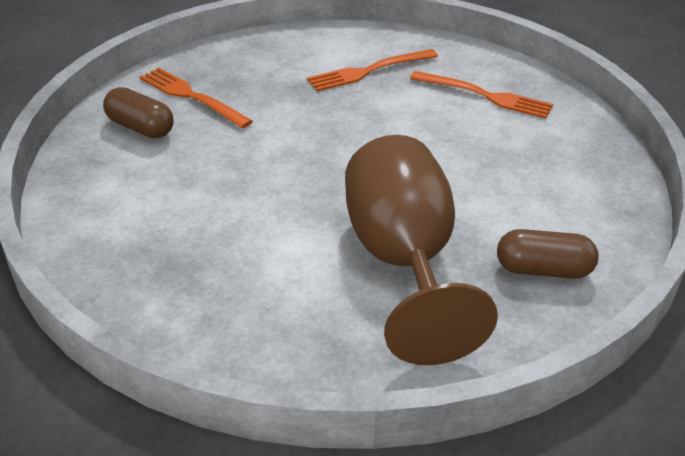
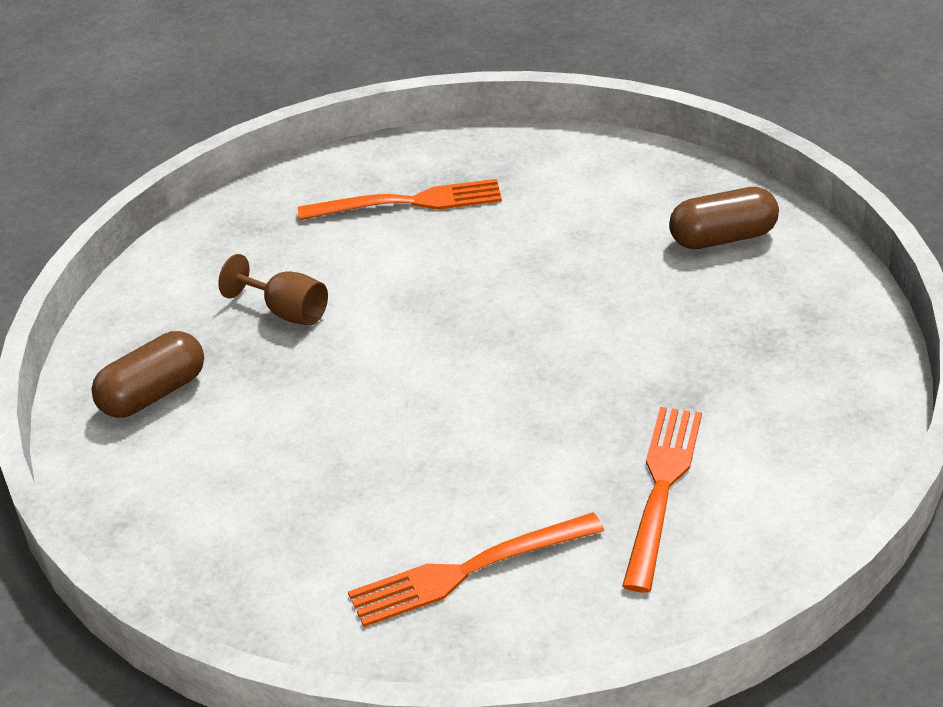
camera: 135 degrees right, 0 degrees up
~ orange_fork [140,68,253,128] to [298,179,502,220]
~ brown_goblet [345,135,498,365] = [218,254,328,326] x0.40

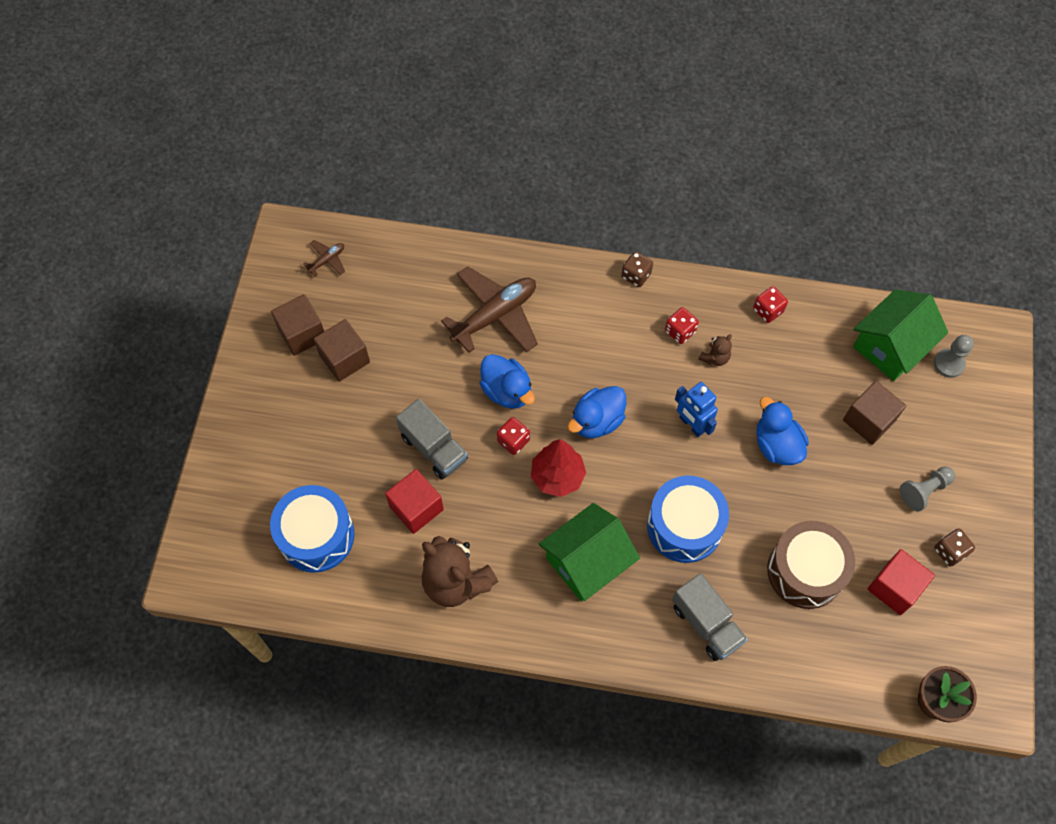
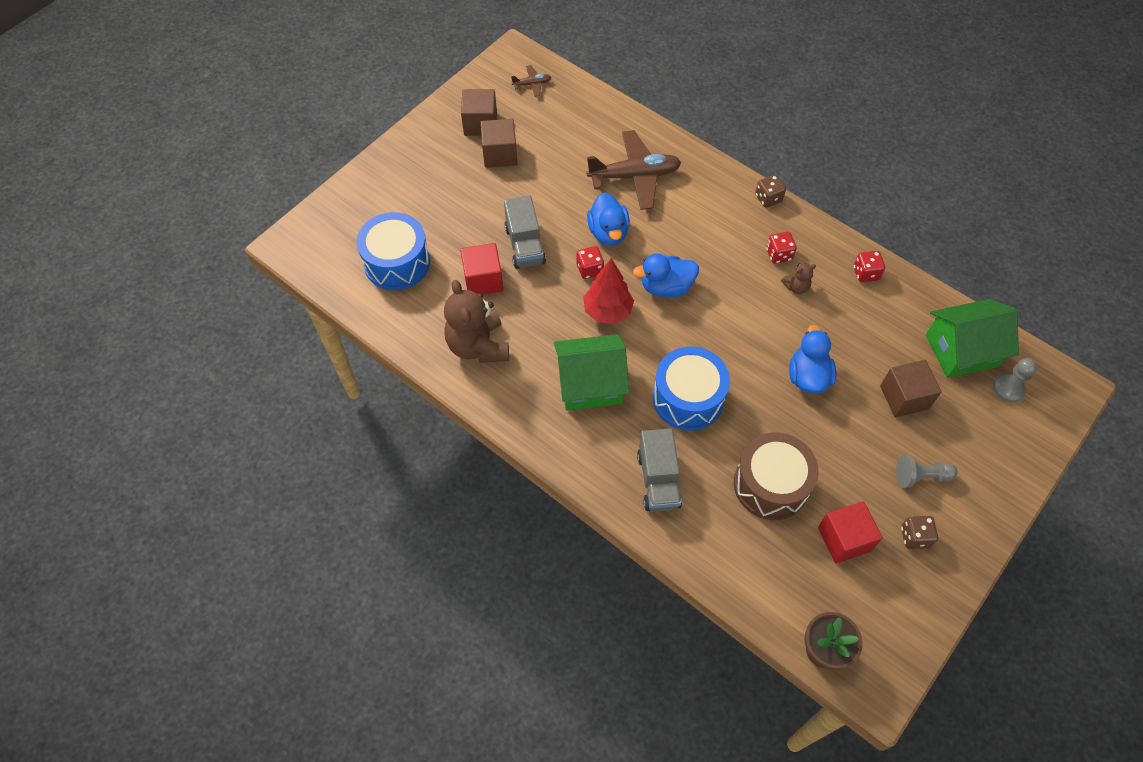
camera: 30 degrees right, 5 degrees down
- blue_robot [675,382,718,437]

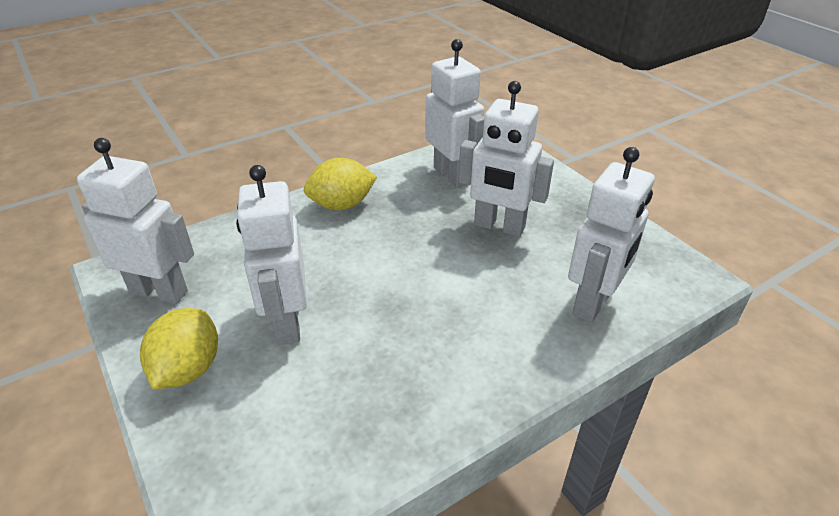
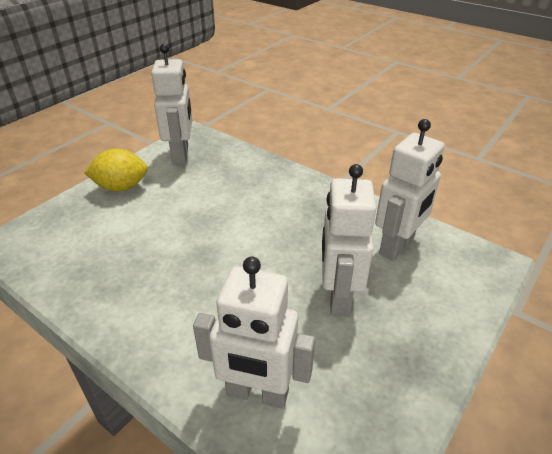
camera: 70 degrees right, 0 degrees up
- white_robot [236,165,307,345]
- yellow_lemon [304,158,377,210]

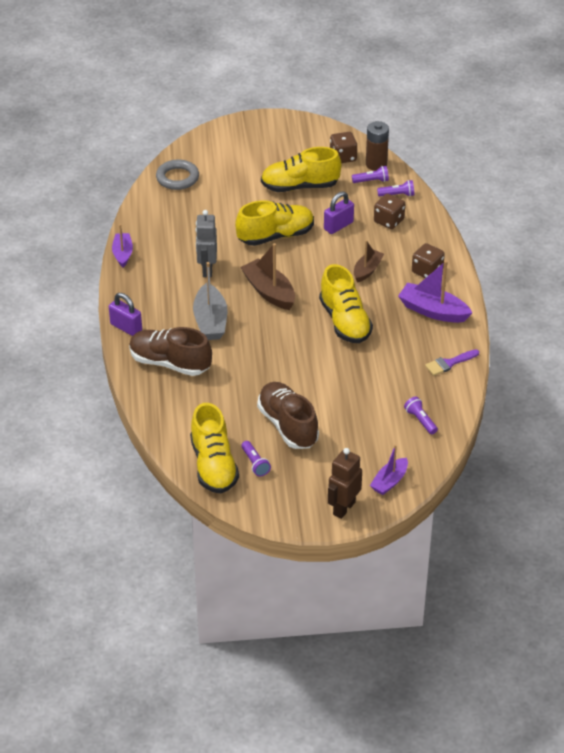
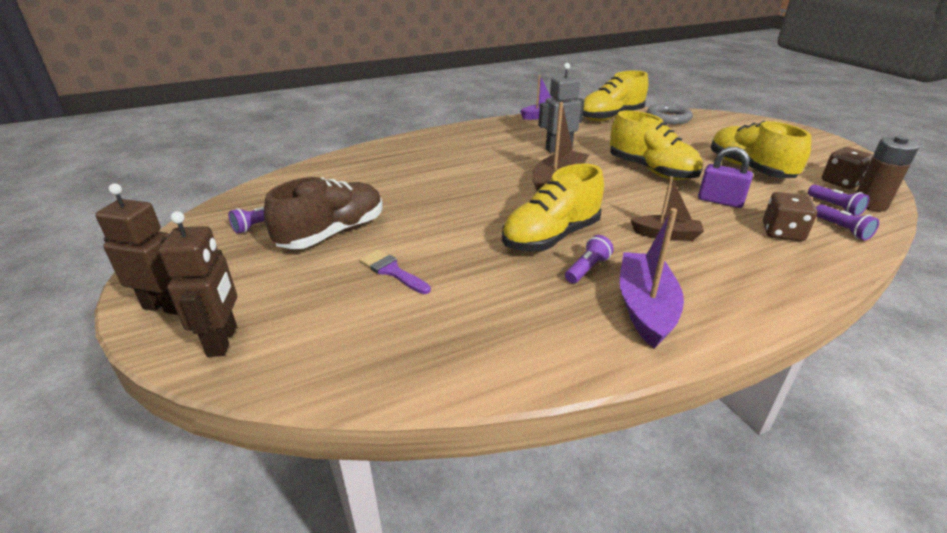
camera: 70 degrees right, 10 degrees down
- purple_padlock [109,293,142,336]
- brown_shoe [129,327,212,376]
~ yellow_shoe [190,403,239,493] to [583,70,649,121]
- grey_boat [193,262,227,340]
~ purple_boat [370,444,408,495] to brown_robot [159,211,237,357]
~ purple_flashlight [404,396,438,435] to [565,235,614,283]
- brown_dice [412,243,445,278]
~ purple_brush [425,349,479,376] to [360,250,431,294]

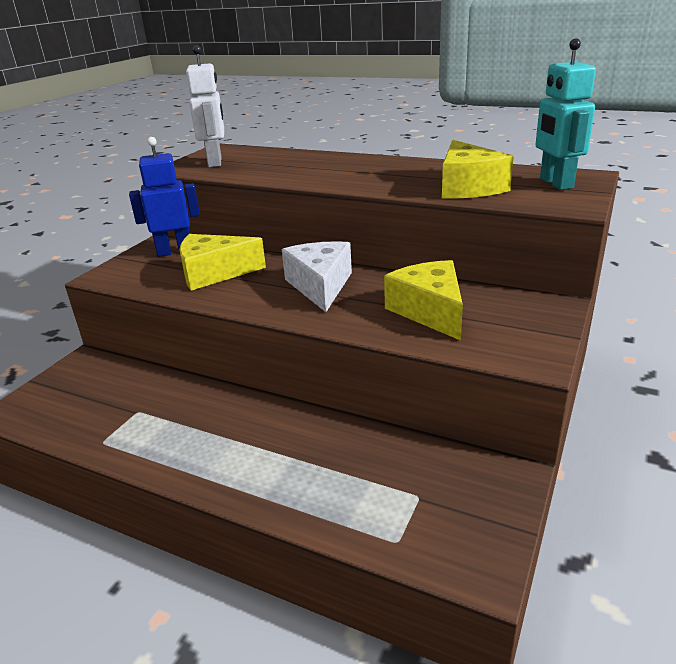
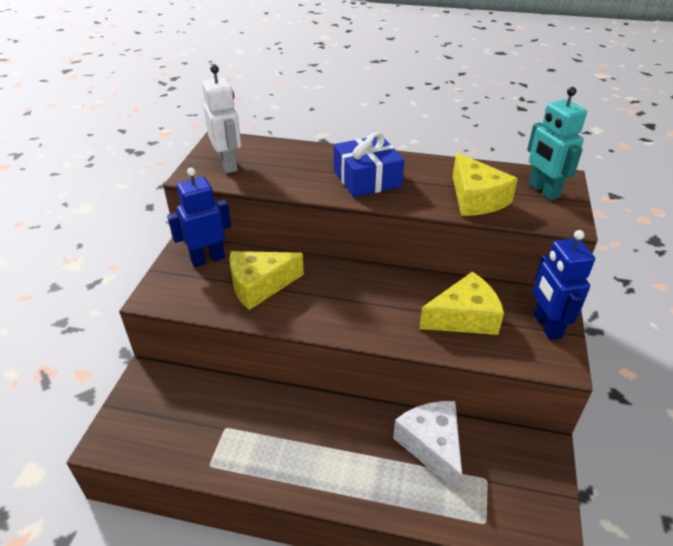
camera: 15 degrees left, 10 degrees up
~ white_cheese [282,241,352,312] to [393,401,462,493]
~ yellow_cheese [384,260,463,341] = [419,272,504,335] 105 degrees clockwise
+ blue_gift [334,132,404,197]
+ blue_robot [533,230,595,340]

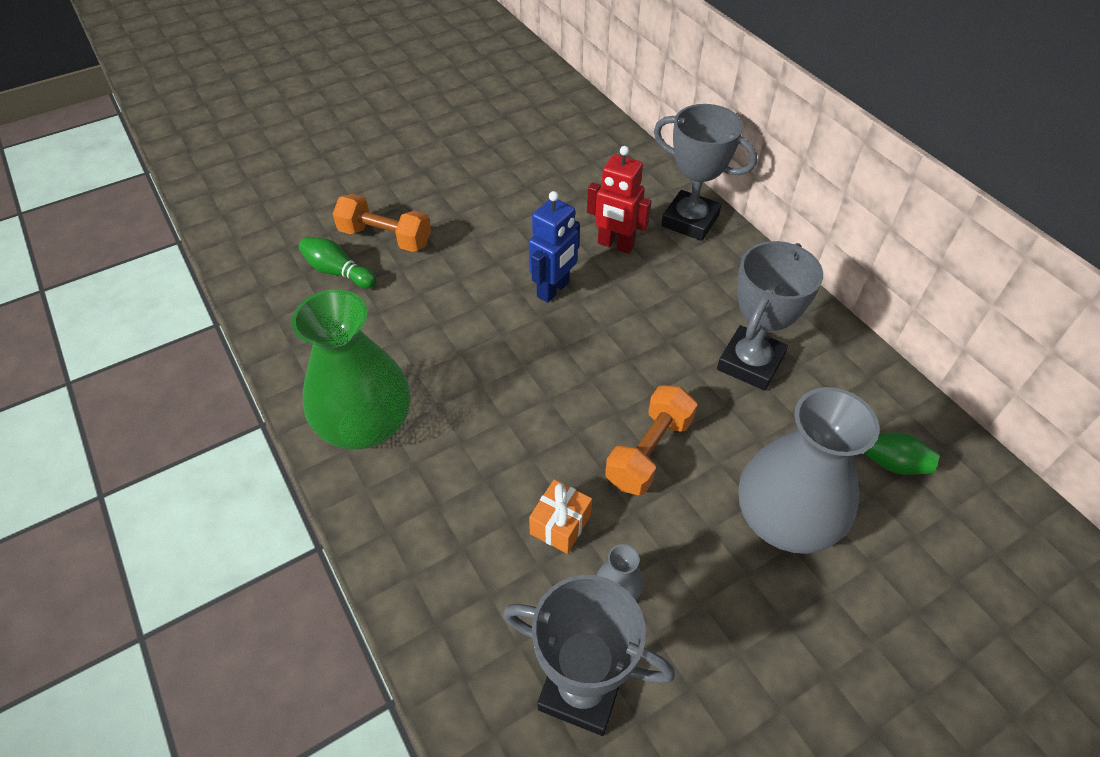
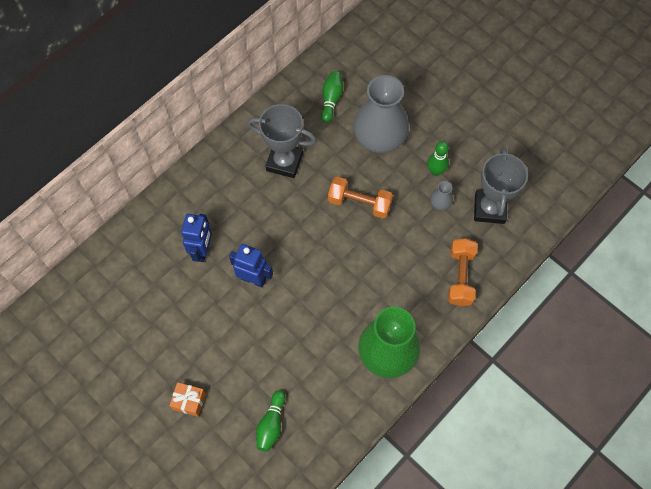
camera: 105 degrees left, 15 degrees up
~ orange_dumbbell [333,194,431,252] to [448,238,477,306]
~ orange_gift [529,479,592,554] to [169,382,206,417]
~ red_robot [587,146,651,254] to blue_robot [181,214,212,262]
- grey_trophy [654,104,757,241]
+ green_bowling_pin [427,141,449,176]

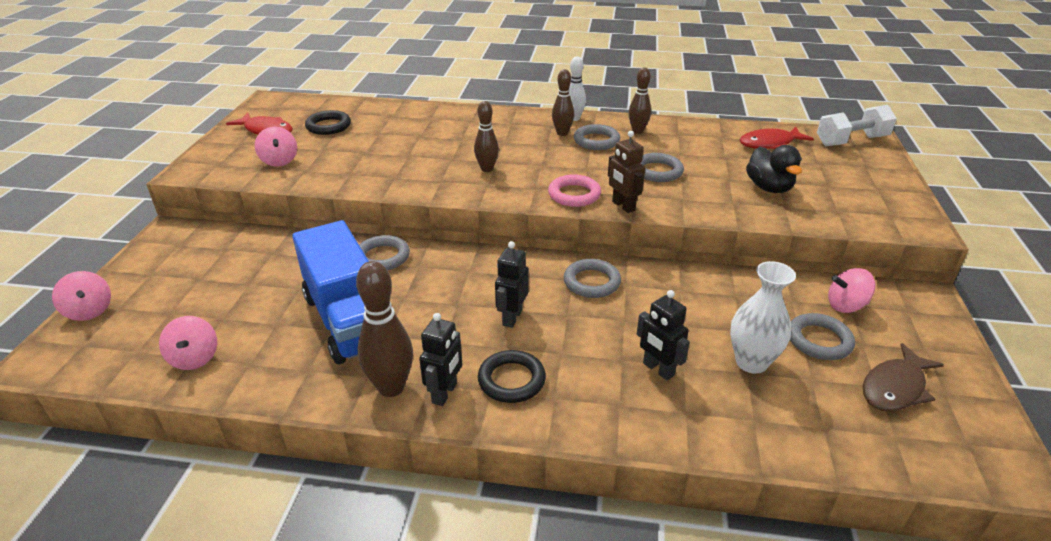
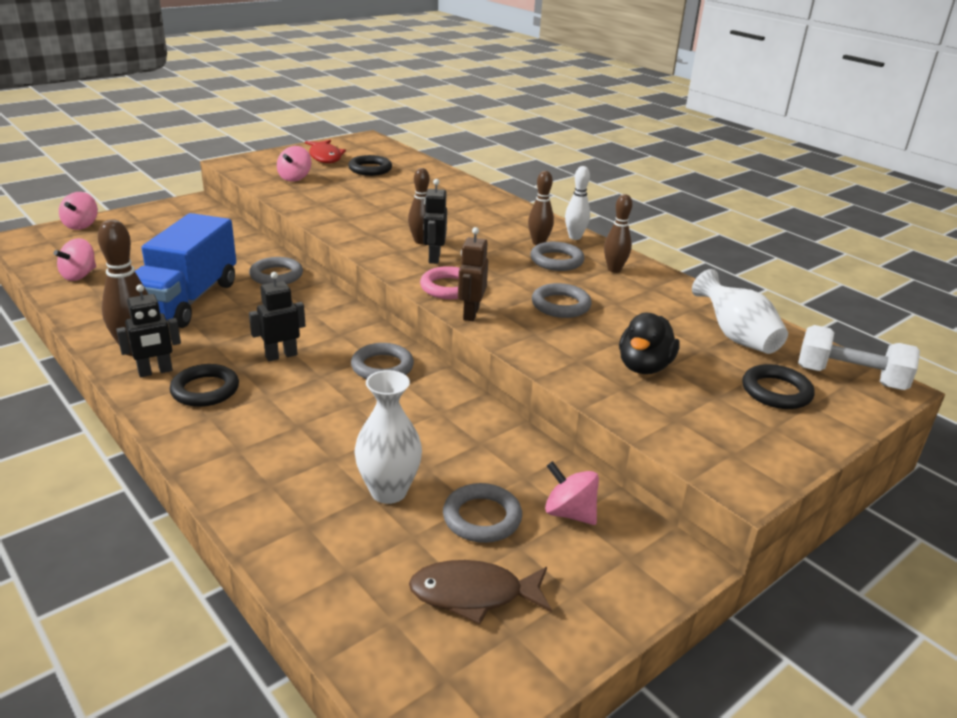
camera: 40 degrees right, 5 degrees down
~ black_robot [637,290,690,380] to [423,179,447,264]
~ red_fish [739,127,814,149] to white_vase [692,269,788,354]
+ black_ring [742,364,815,409]

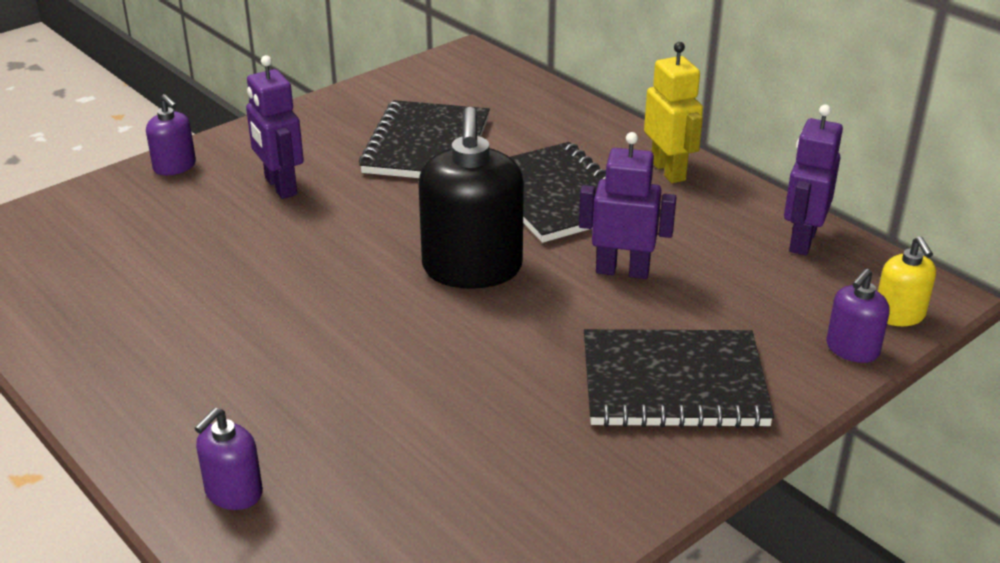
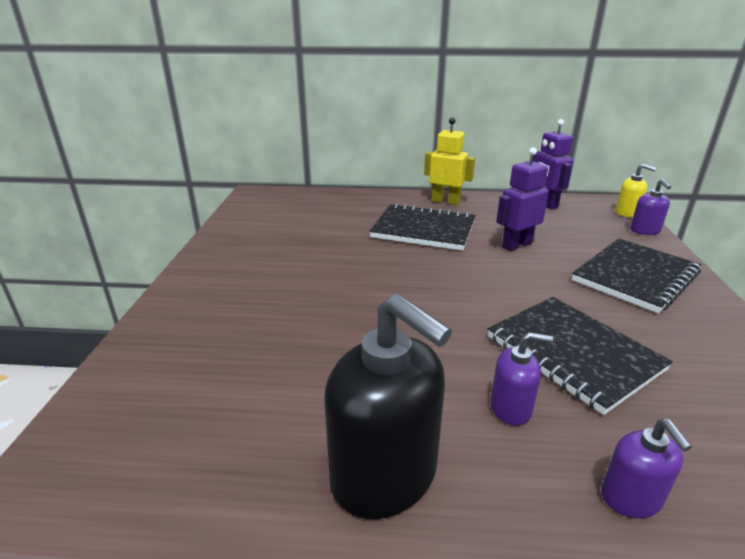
camera: 45 degrees left, 5 degrees down
~ purple_soap_dispenser [146,94,196,175] to [490,332,553,426]
- purple_robot [246,55,304,199]
~ black_notebook [359,100,490,178] to [488,297,673,415]
~ black_soap_dispenser [418,107,524,289] to [324,294,452,519]

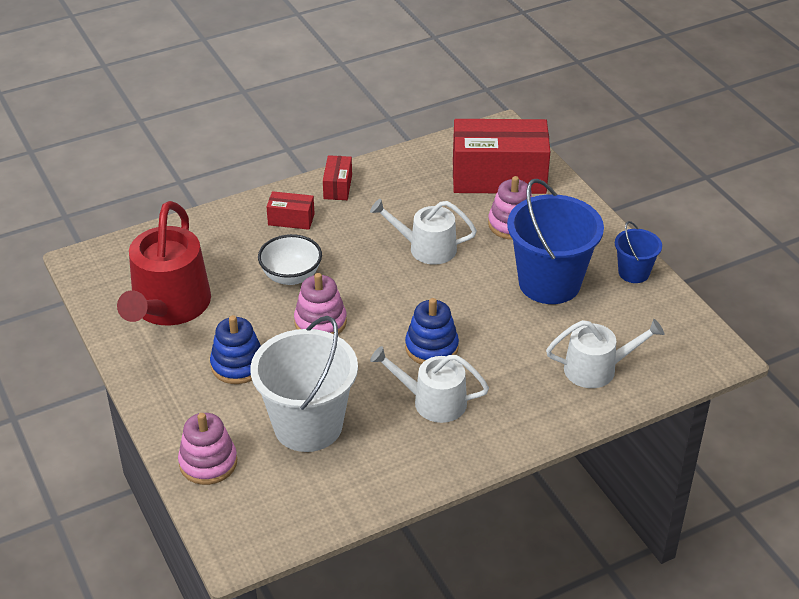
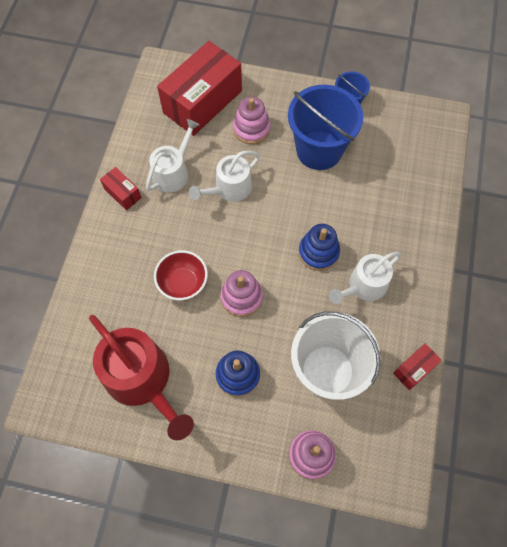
camera: 50 degrees left, 25 degrees up
~ white_bowl [258,234,322,285] to red_bowl [154,250,208,301]
~ red_box [266,191,315,230] to [393,343,442,390]
~ white_watering_can [546,319,664,388] to [146,119,199,192]

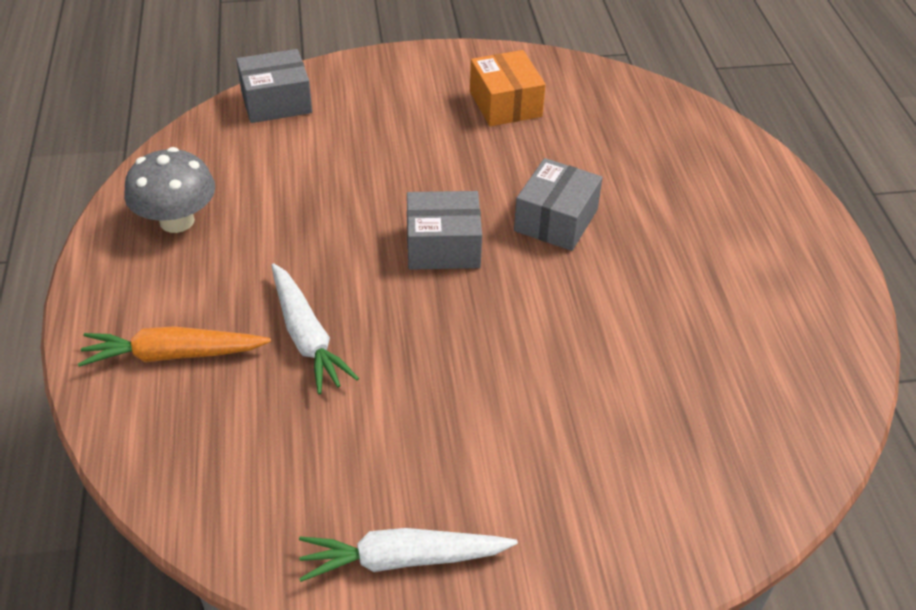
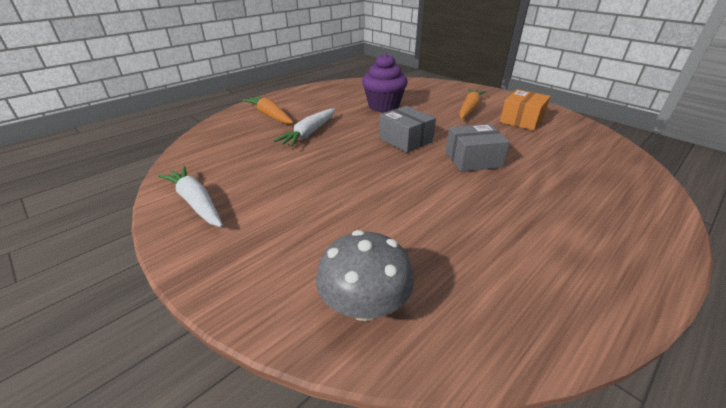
camera: 55 degrees right, 10 degrees down
~ grey_mushroom [124,147,215,233] to [316,230,414,321]
- grey_box [236,49,312,123]
+ purple_cupcake [362,53,408,113]
+ orange_carrot [459,89,486,119]

